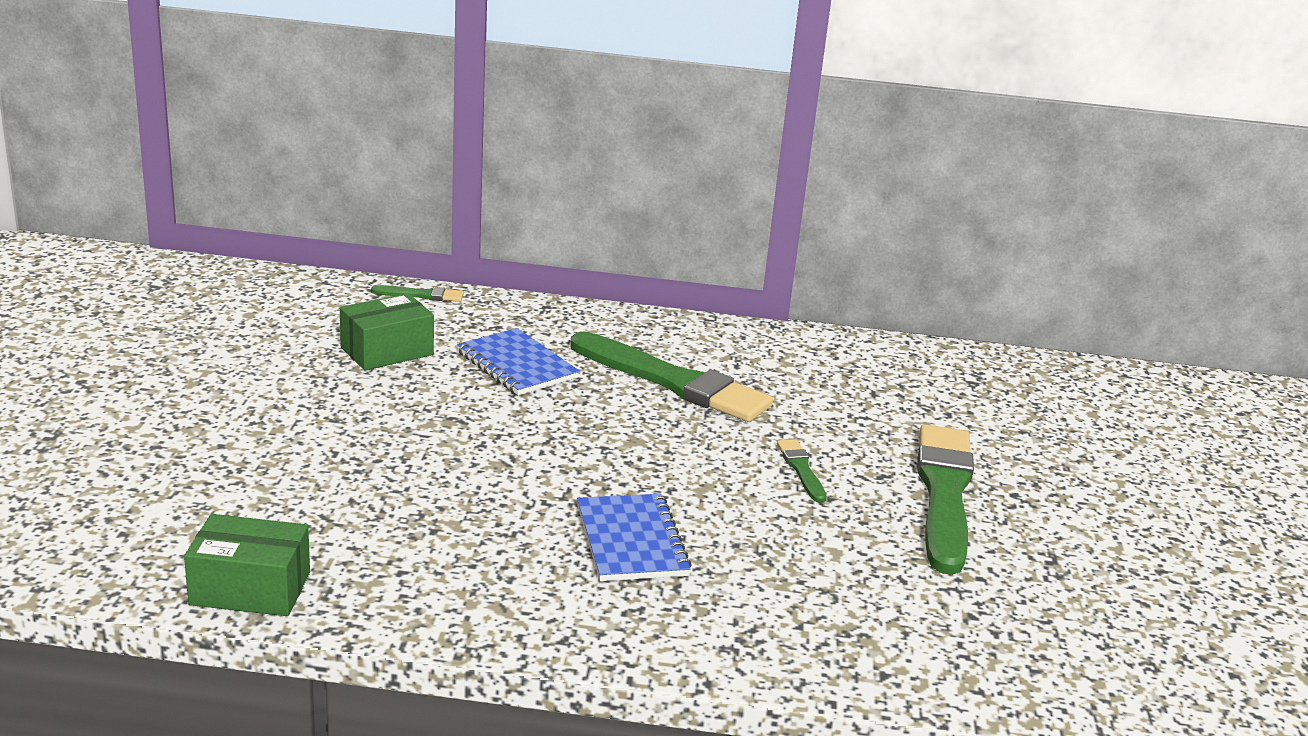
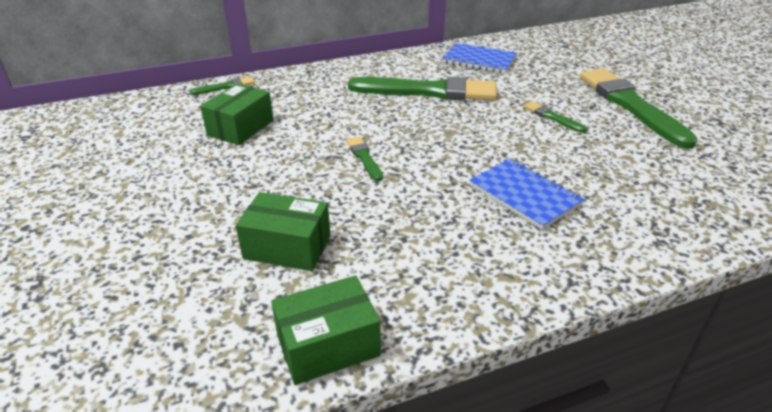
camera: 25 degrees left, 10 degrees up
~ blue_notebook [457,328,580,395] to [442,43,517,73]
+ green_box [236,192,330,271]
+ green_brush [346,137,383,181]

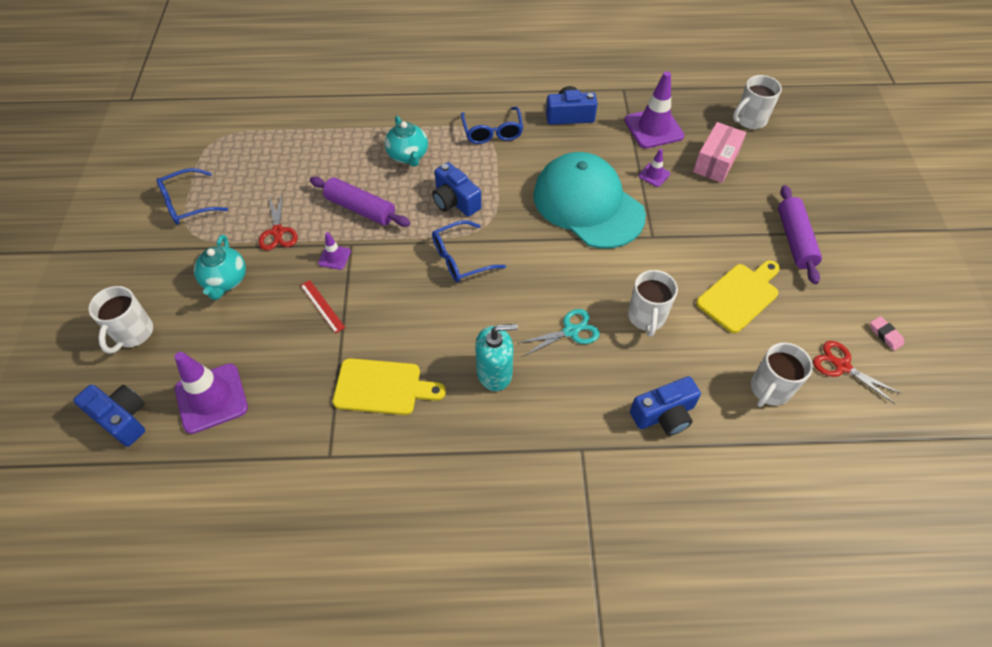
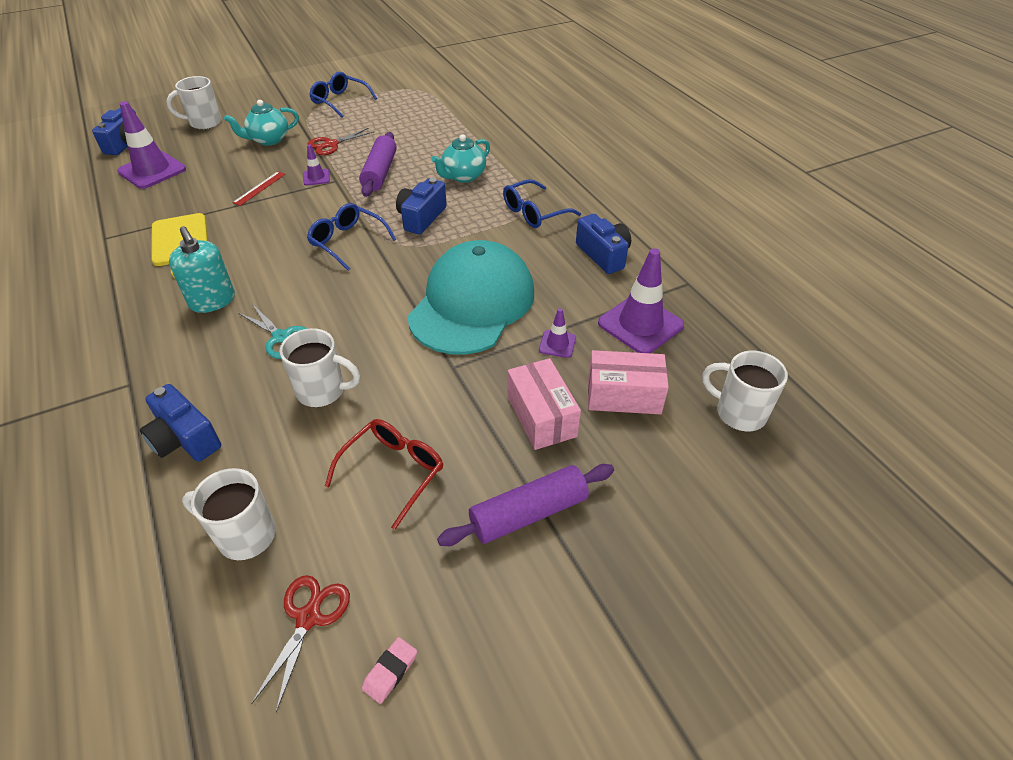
camera: 65 degrees right, 10 degrees down
~ white_mug [628,270,678,337] = [280,328,360,407] 150 degrees counterclockwise
~ yellow_cutting_board [696,260,780,333] to red_glasses [325,419,443,530]
+ pink_box [508,358,581,450]

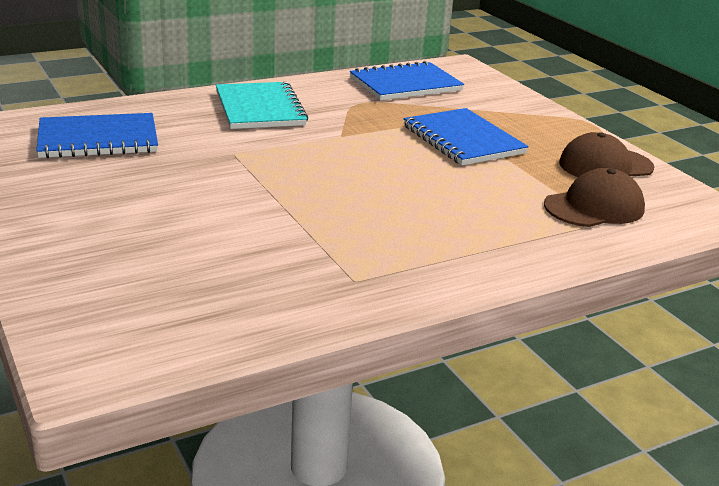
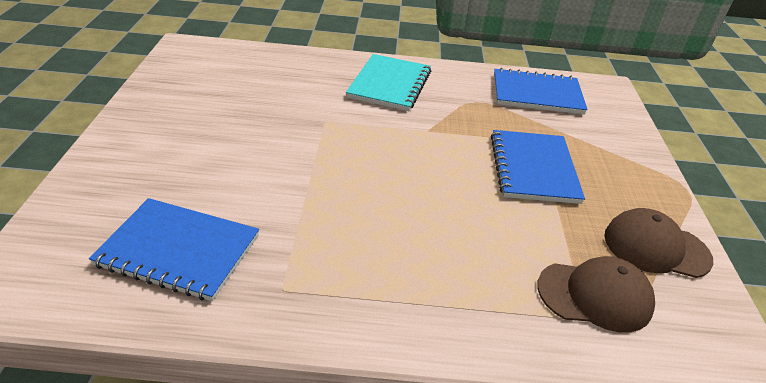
camera: 30 degrees right, 10 degrees up
~ blue_notebook [36,113,158,158] to [89,198,259,301]

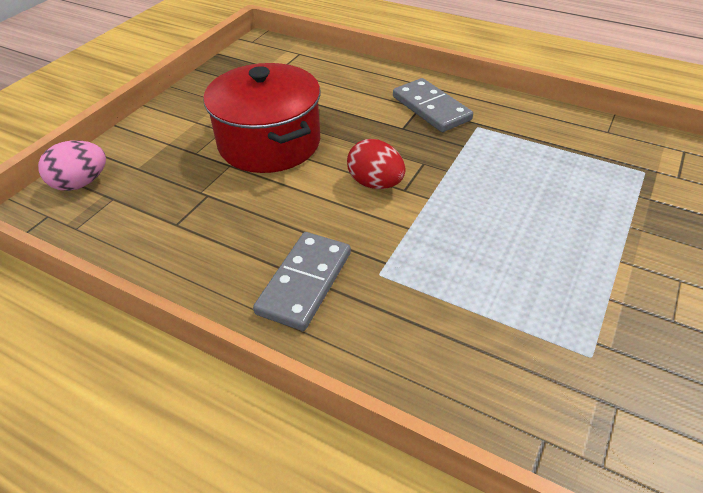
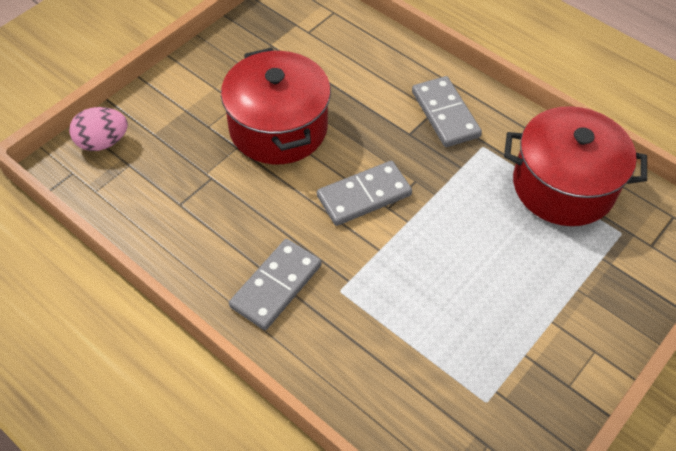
camera: 10 degrees right, 10 degrees up
~ red_egg [347,139,406,189] to grey_domino [317,161,412,226]
+ red_pot [504,106,647,226]

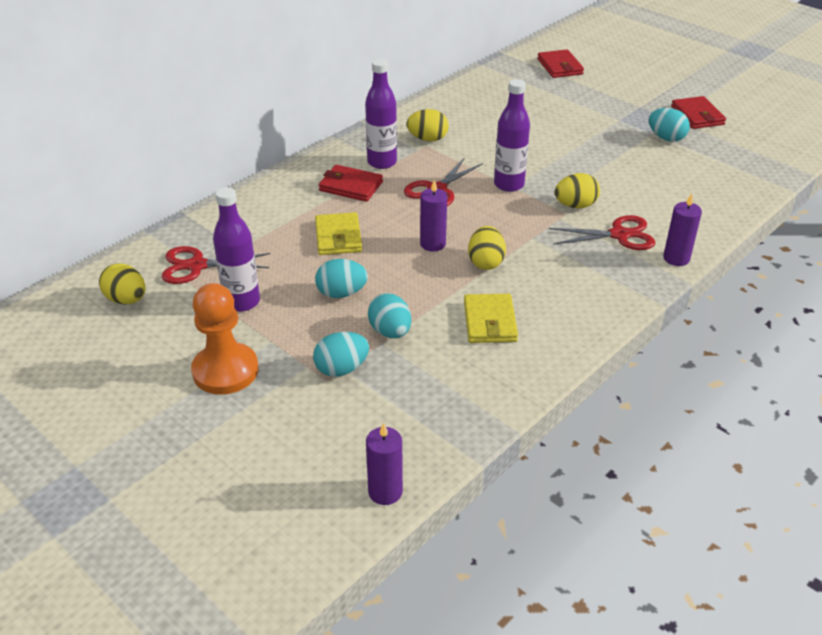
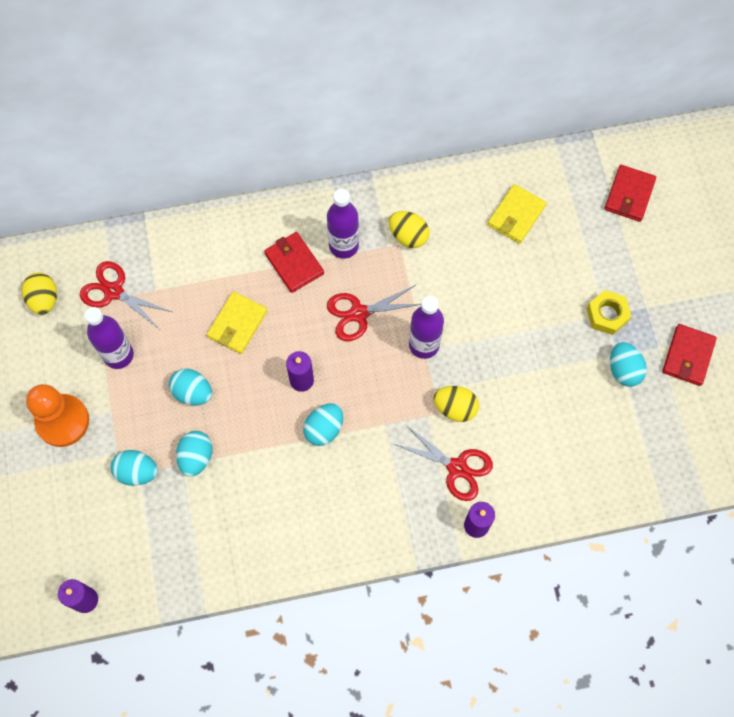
camera: 35 degrees right, 30 degrees up
~ yellow_wallet [464,294,518,343] to [487,184,546,244]
~ yellow_egg [468,226,506,270] to turquoise_egg [303,403,343,446]
+ yellow_nut [586,290,632,335]

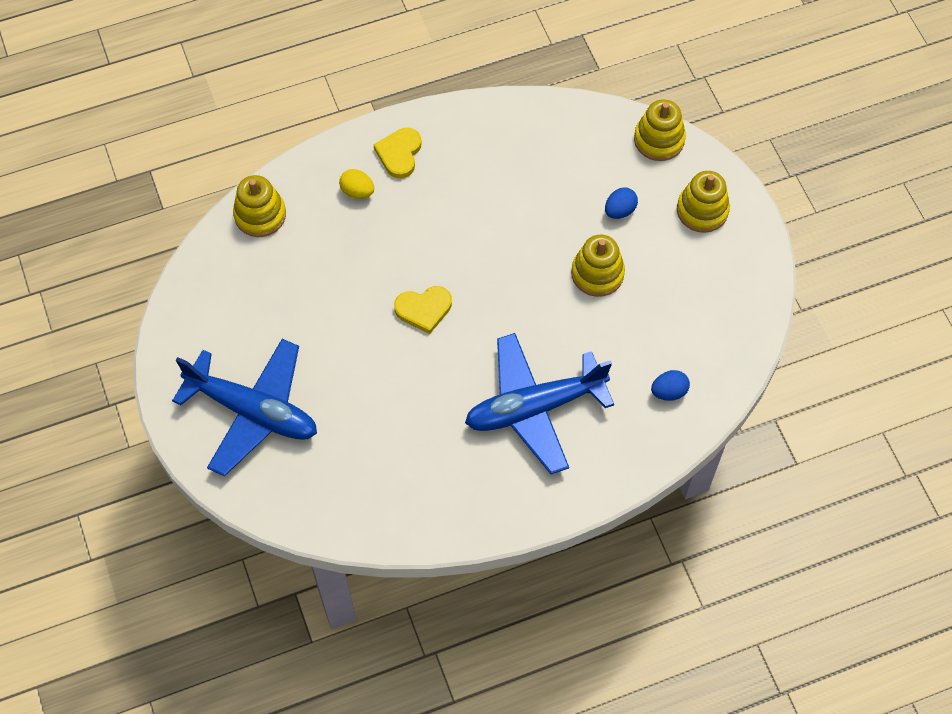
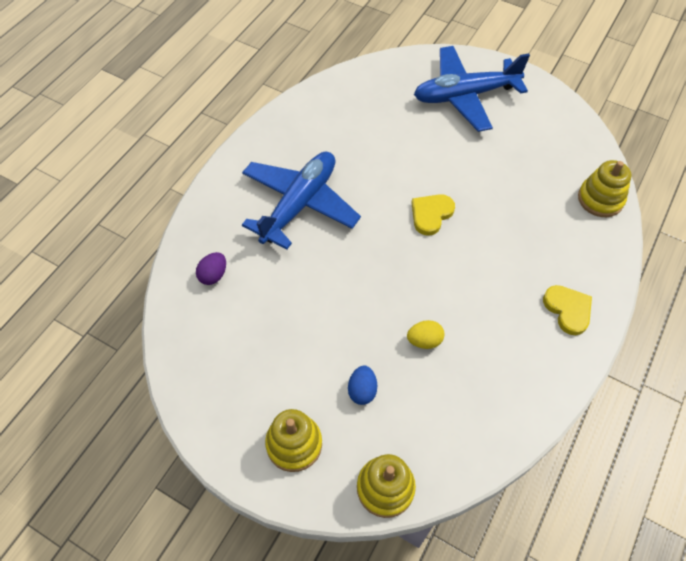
camera: 140 degrees right, 5 degrees down
~ yellow_egg [339,169,374,199] to [407,320,445,349]
- yellow_stacking_toy [571,235,625,297]
~ blue_egg [651,370,690,401] to purple_egg [196,252,226,285]

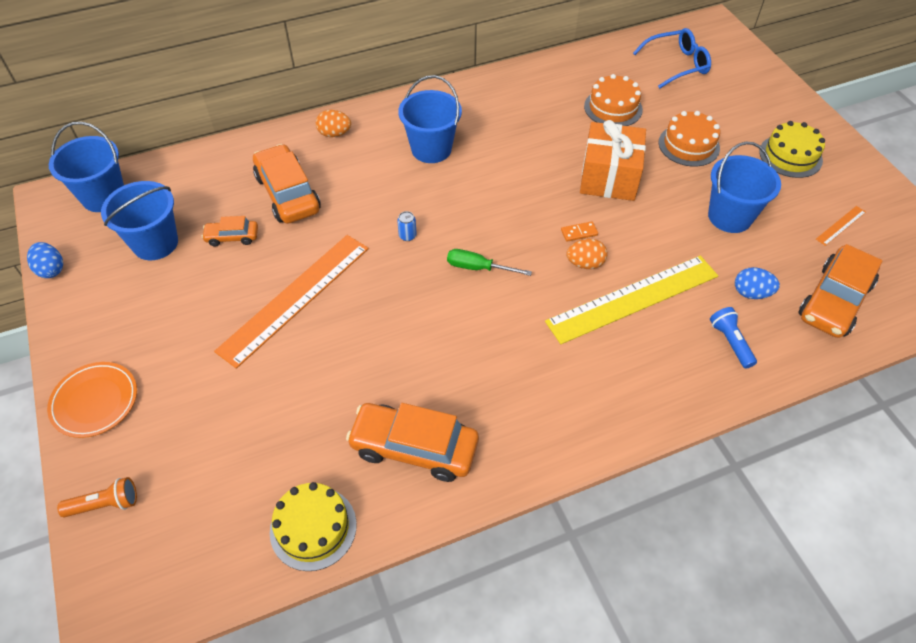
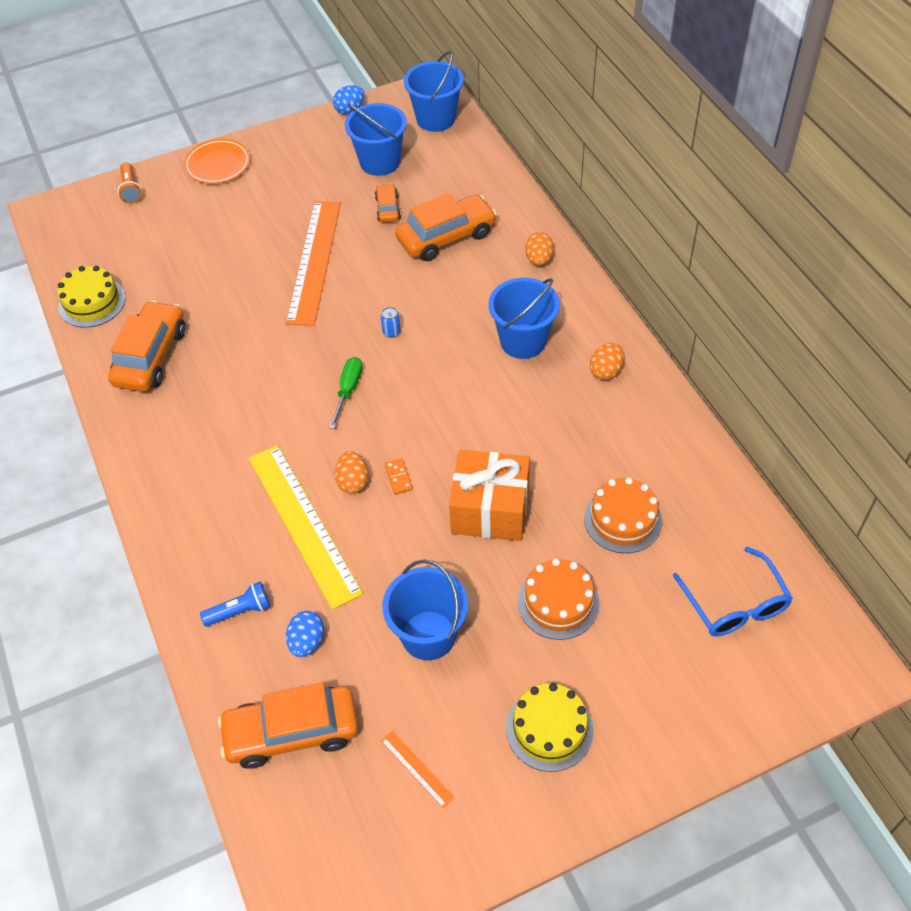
camera: 90 degrees right, 0 degrees up
~ orange_ruler [214,235,369,369] = [286,201,341,326] 60 degrees clockwise
~ orange_car [798,244,882,338] = [218,682,358,769] 45 degrees counterclockwise
+ orange_egg [590,343,624,380]

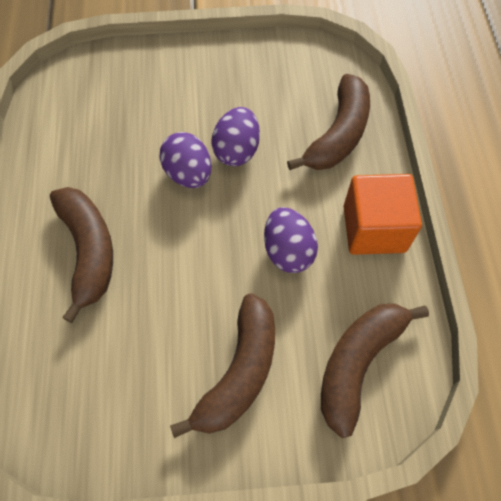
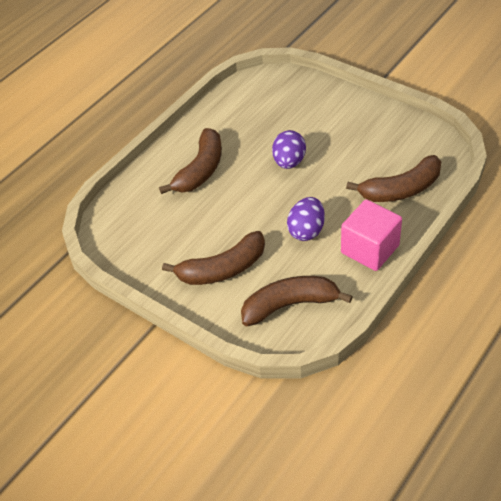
camera: 45 degrees right, 15 degrees down
- purple_egg [211,107,260,166]
~ orange_cube [343,174,422,255] to pink_cube [341,200,402,271]

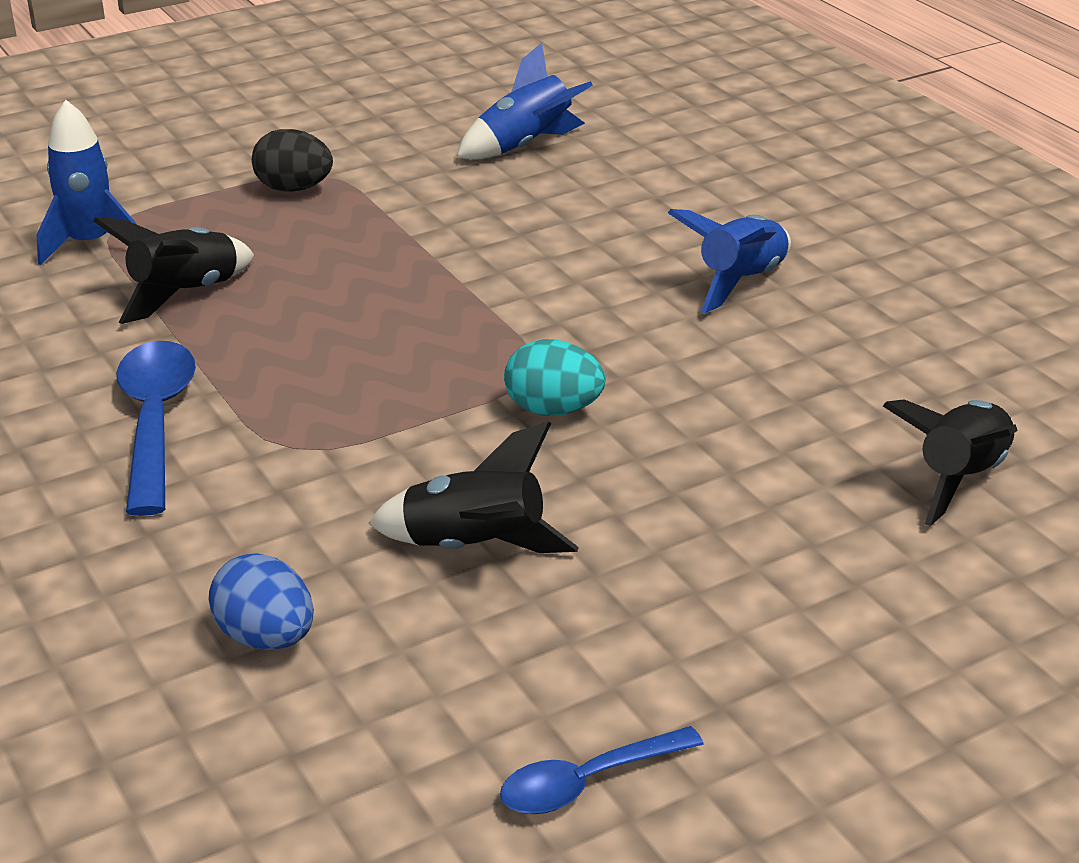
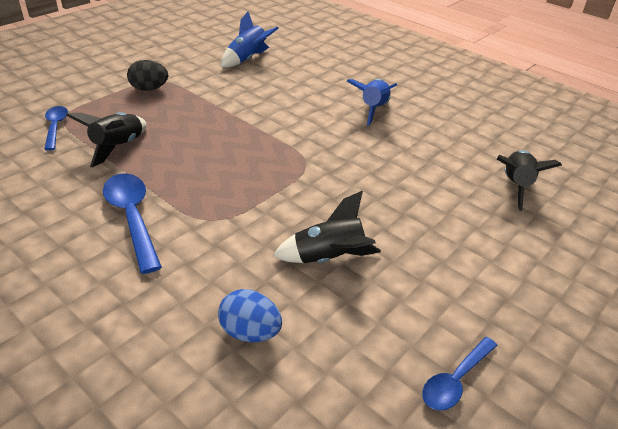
camera: 20 degrees left, 5 degrees up
~ blue_rocket [37,100,137,265] to blue_spoon [44,106,68,151]
- turquoise_egg [504,339,605,416]

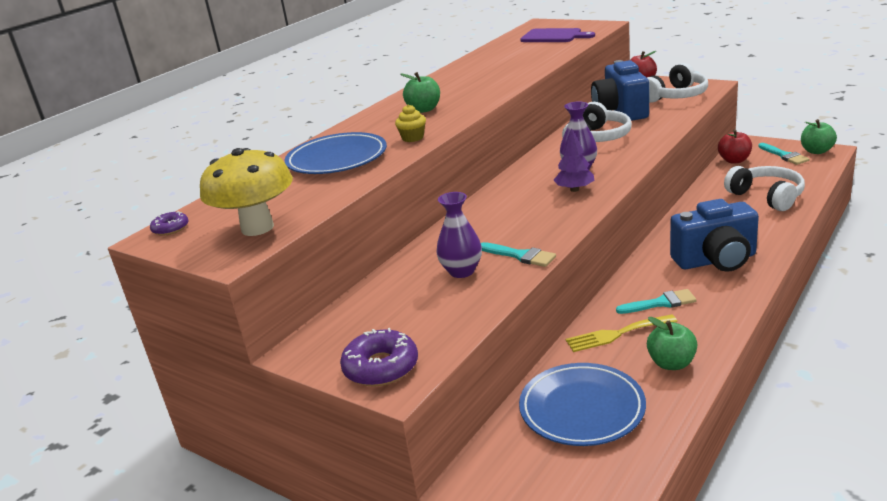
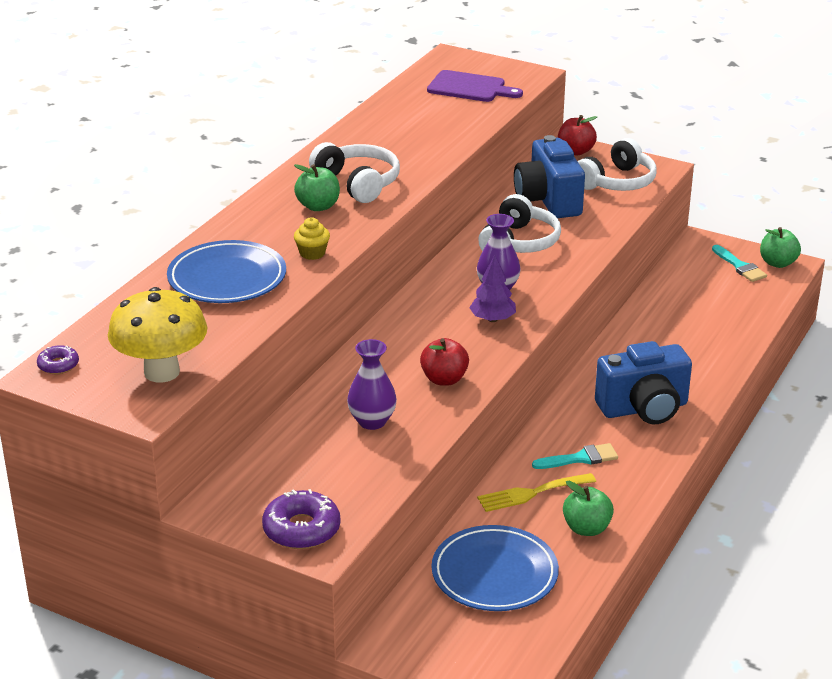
camera: 10 degrees left, 5 degrees up
- turquoise_brush [481,242,556,267]
~ red_apple [718,129,752,164] to [420,338,469,386]
~ white_headphones [724,166,805,211] to [309,142,400,203]

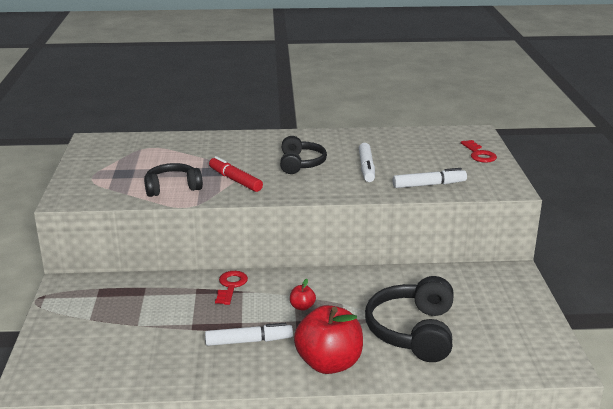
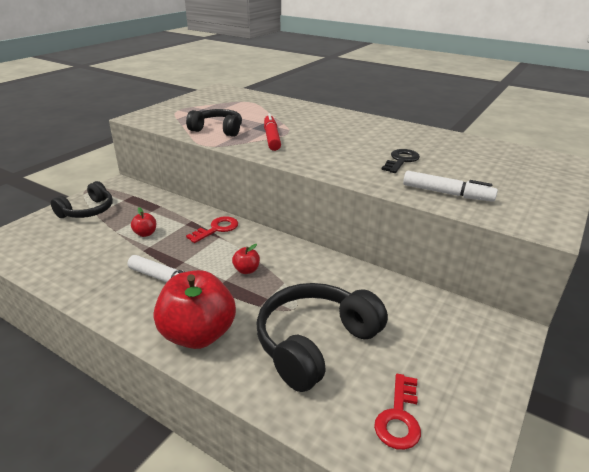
camera: 35 degrees right, 5 degrees up
~ black_headphones [280,136,327,174] to [51,181,113,218]
~ white_marker [359,143,375,182] to black_key [381,149,420,173]
~ red_key [461,140,497,163] to [374,374,421,450]
+ red_apple [131,207,156,237]

